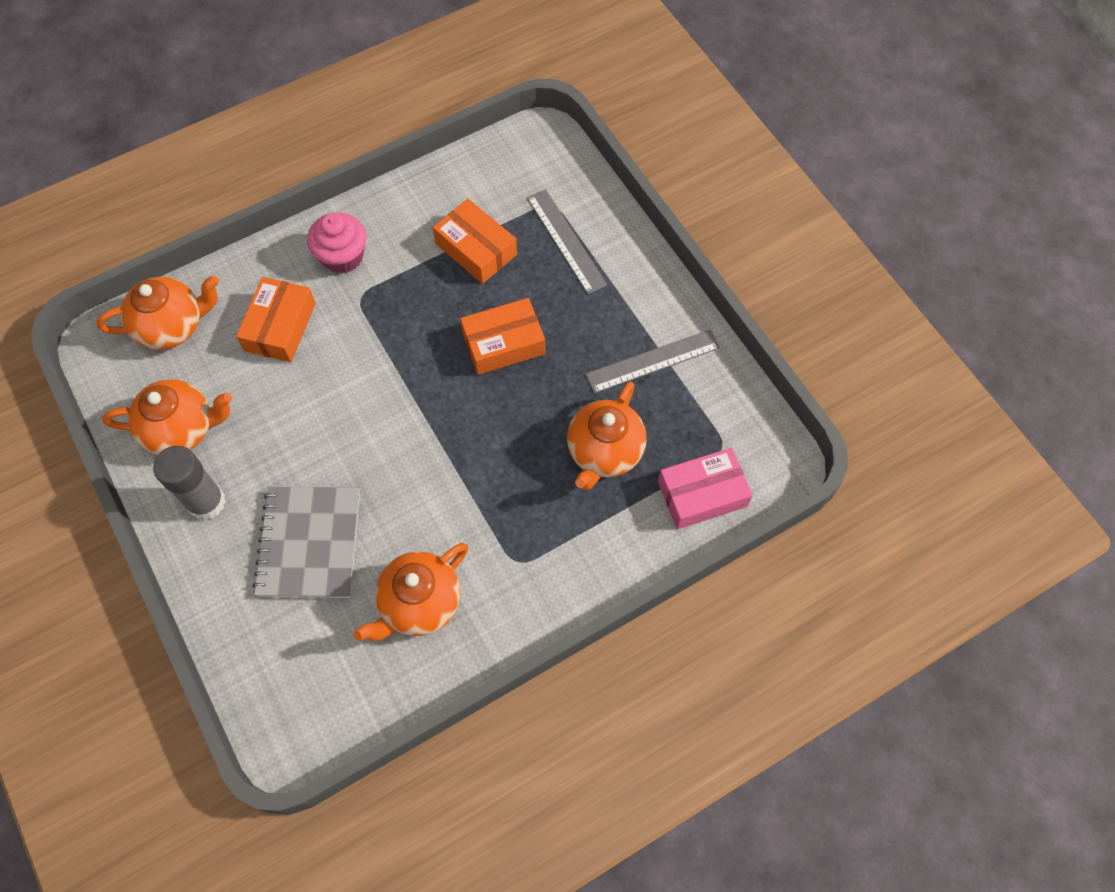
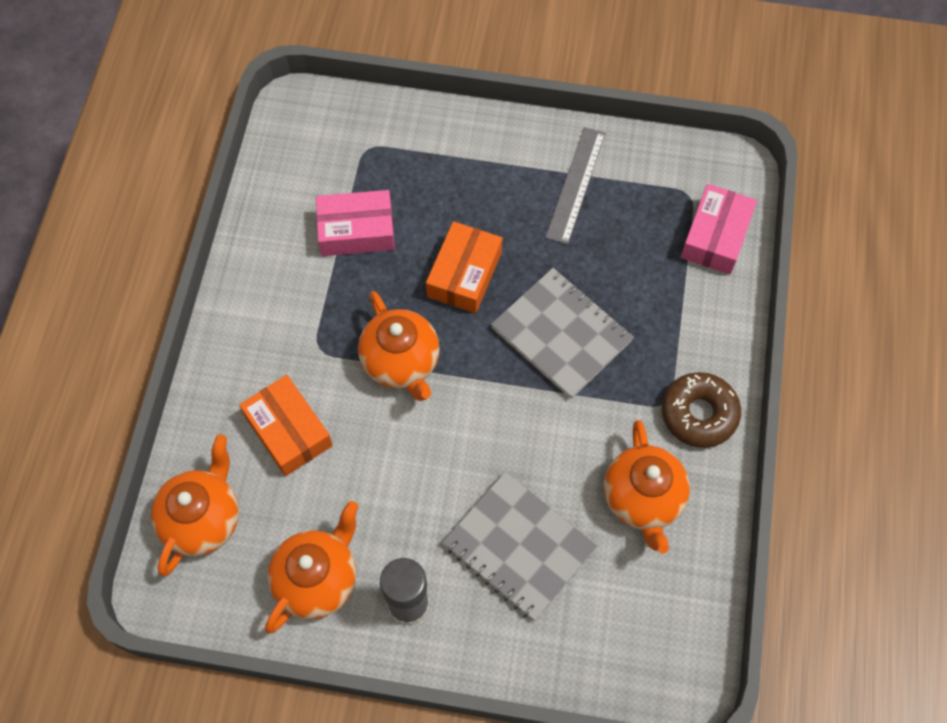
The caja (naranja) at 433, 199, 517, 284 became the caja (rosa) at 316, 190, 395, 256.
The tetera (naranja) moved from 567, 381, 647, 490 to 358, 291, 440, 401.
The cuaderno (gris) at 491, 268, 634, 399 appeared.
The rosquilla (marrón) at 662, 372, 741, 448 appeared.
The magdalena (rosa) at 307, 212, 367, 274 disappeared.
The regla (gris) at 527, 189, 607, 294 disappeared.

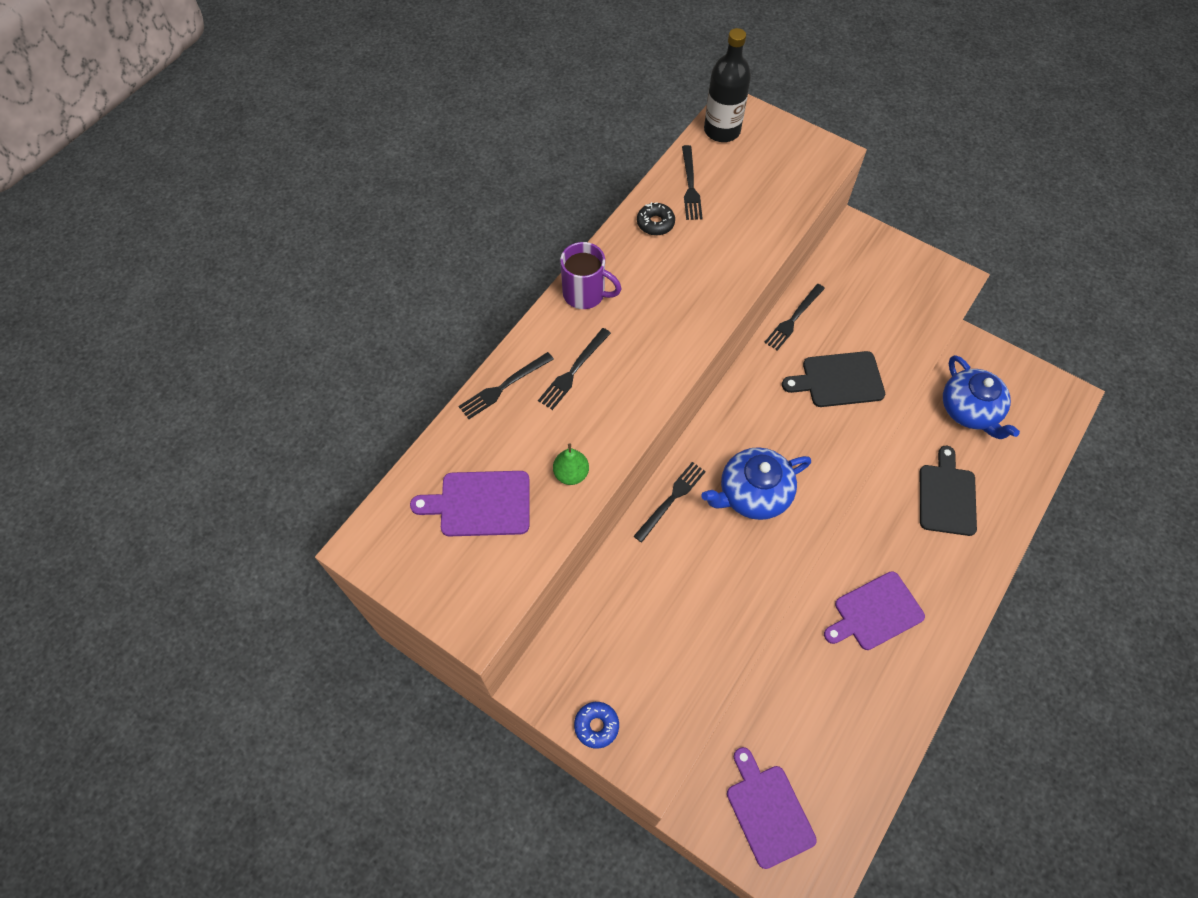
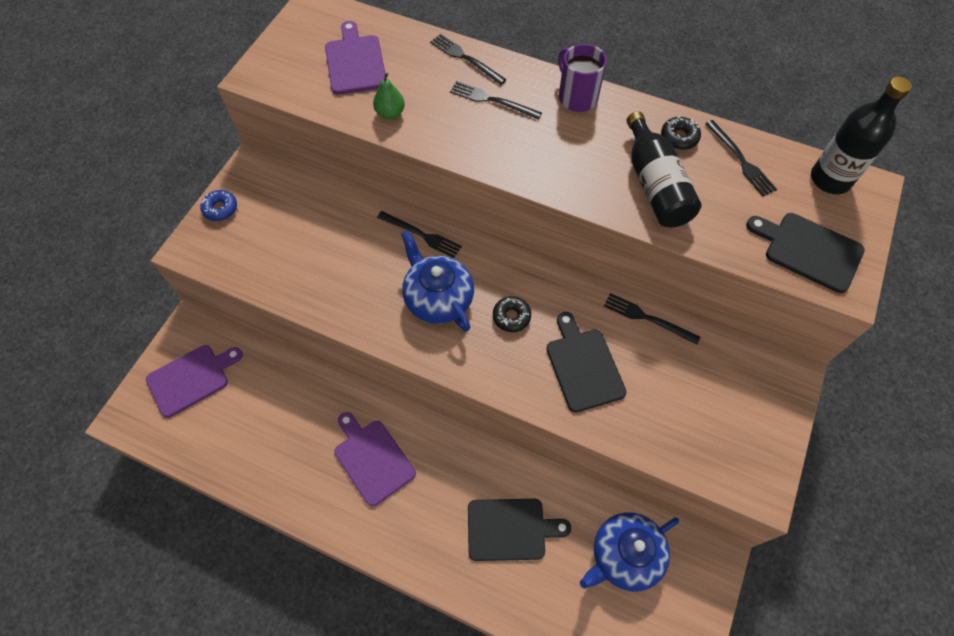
The rosquilla (negro) at 493, 296, 531, 332 appeared.
The taza (morado) at 560, 242, 621, 309 turned 135 degrees clockwise.
The botella (negro) at 627, 111, 702, 228 appeared.
The tenedor (negro) at 682, 145, 703, 220 turned 105 degrees counterclockwise.
The tabla de cortar (negro) at 746, 213, 865, 293 appeared.

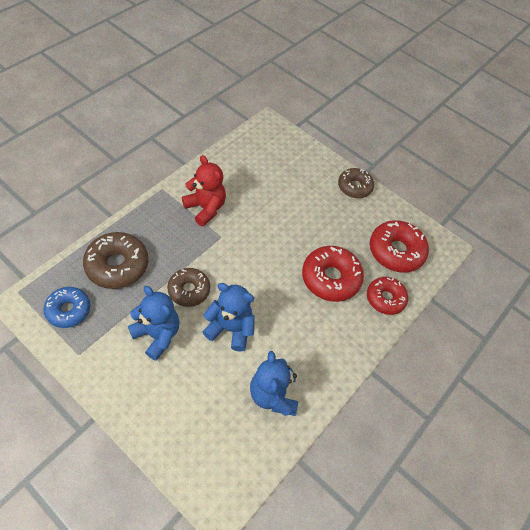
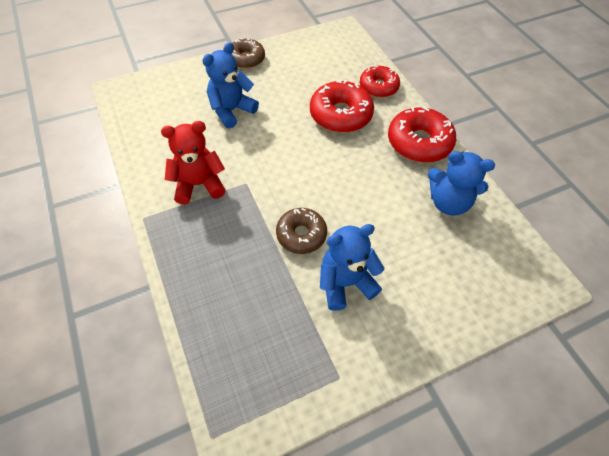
The osito (azul) moved from 203, 283, 255, 352 to 202, 42, 259, 129.
The rosquilla (rojo) moved from 370, 220, 429, 273 to 388, 106, 456, 163.
The rosquilla (azul) at 44, 287, 90, 328 disappeared.
The rosquilla (marrón) at 83, 232, 148, 289 disappeared.

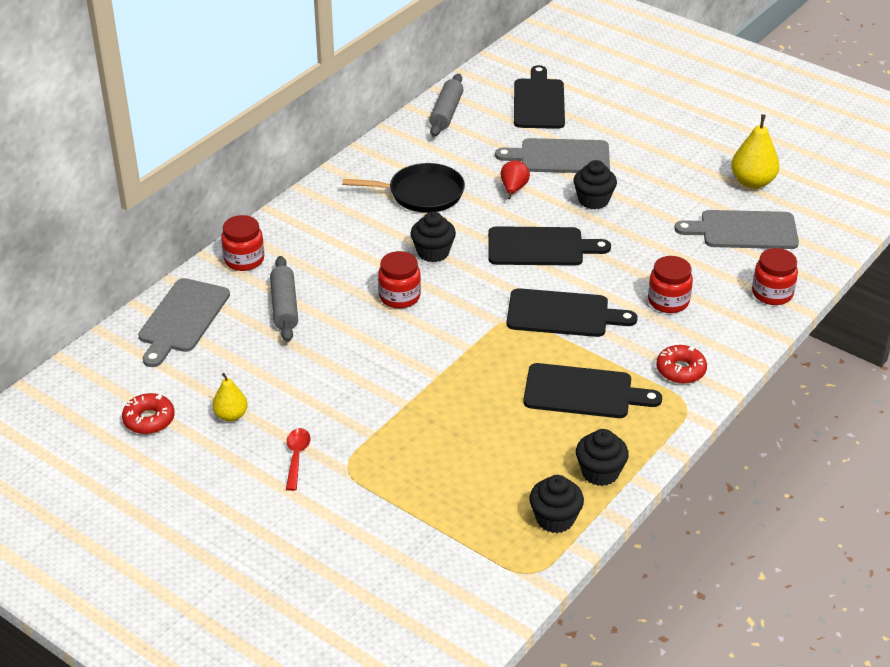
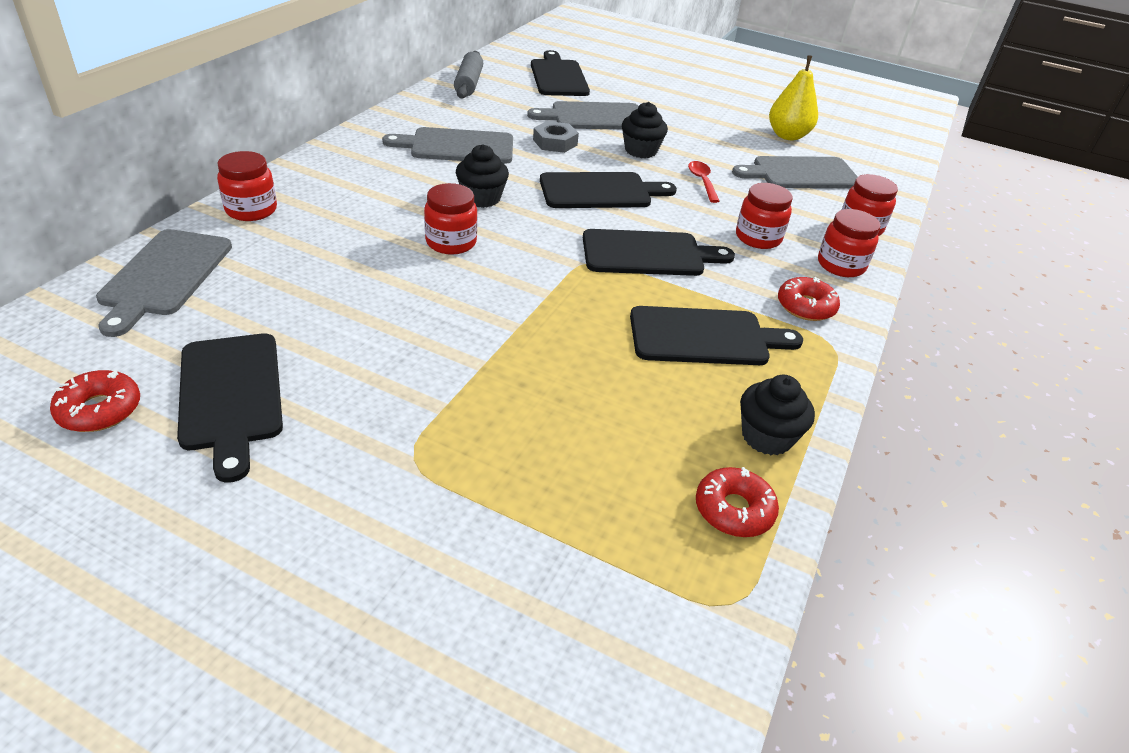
The pera (amarillo) at 212, 373, 248, 422 was replaced by the tabla de cortar (negro) at 177, 333, 283, 483.
The sartén (negro) at 342, 163, 465, 213 was replaced by the tabla de cortar (gris) at 382, 127, 513, 164.
The pera (rojo) at 500, 160, 530, 199 was replaced by the tuerca (gris) at 533, 121, 579, 153.
The cuchara (rojo) moved from 286, 428, 310, 491 to 688, 161, 720, 203.
The magdalena (negro) at 529, 475, 584, 533 was replaced by the rosquilla (rojo) at 696, 467, 779, 537.
The tarro (rojo) at 818, 209, 881, 277 appeared.
The rodillo (gris) at 270, 256, 298, 342 disappeared.

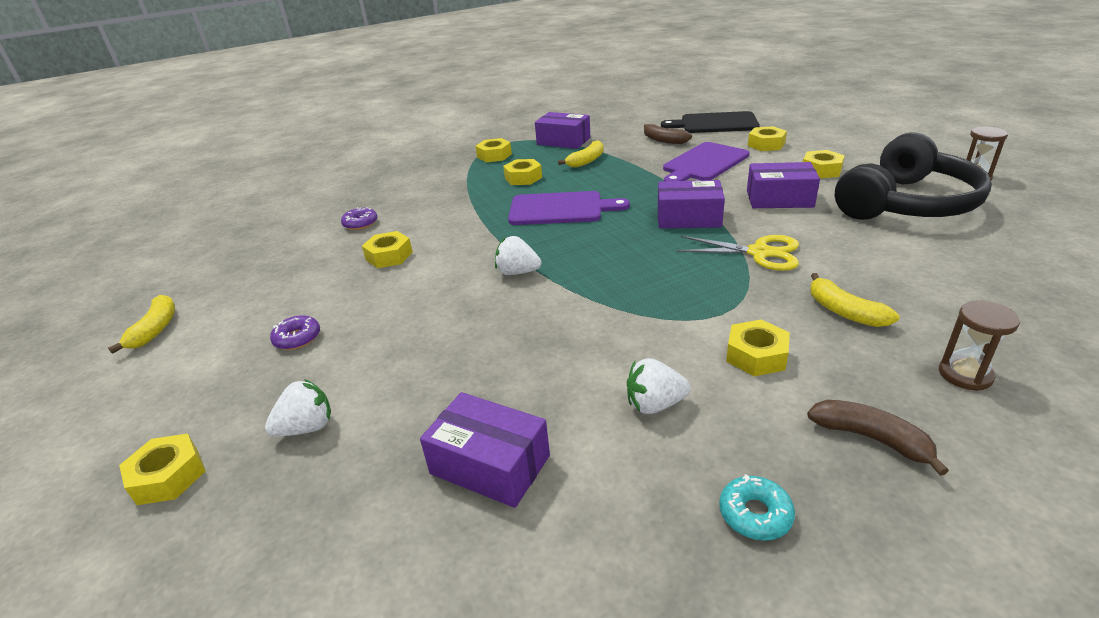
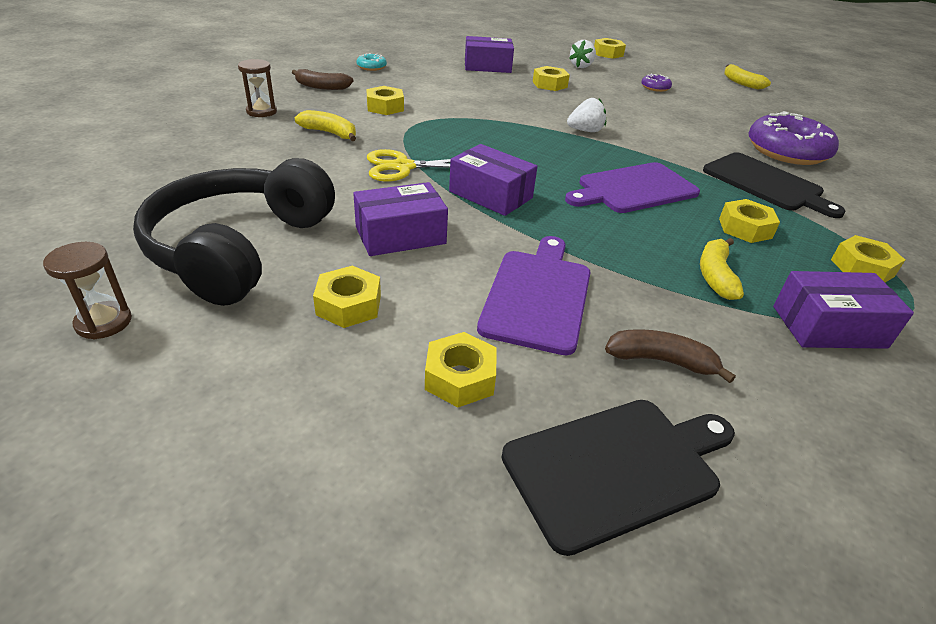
The caja (morado) at 658, 180, 725, 228 turned 60 degrees clockwise.
The tuerca (amarillo) moved from 362, 231, 413, 268 to 533, 66, 570, 91.
The tabla de cortar (negro) at 703, 152, 846, 218 appeared.
The rosquilla (morado) at 341, 207, 377, 230 changed to 2.28 times the size.
The fresa (blanco) at 627, 358, 691, 414 disappeared.

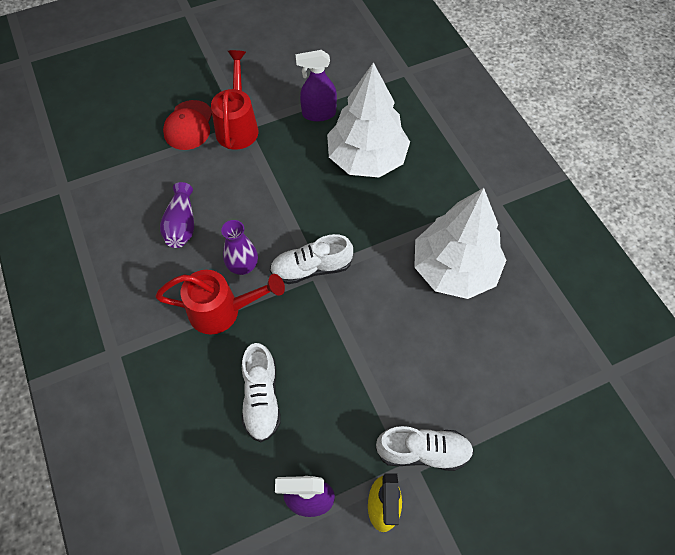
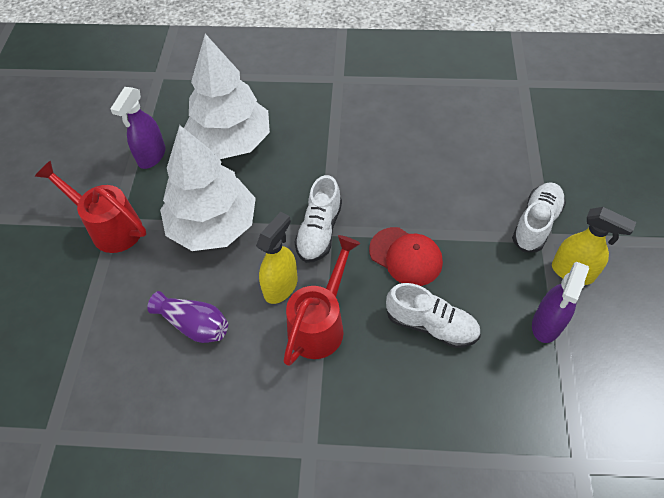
The árbol (blanco) moved from 414, 188, 506, 299 to 160, 125, 256, 251.
The florero (morado) at 221, 220, 258, 275 was replaced by the pulverizador (amarillo) at 256, 212, 298, 304.
The gorra (rojo) moved from 163, 100, 212, 150 to 369, 227, 443, 286.

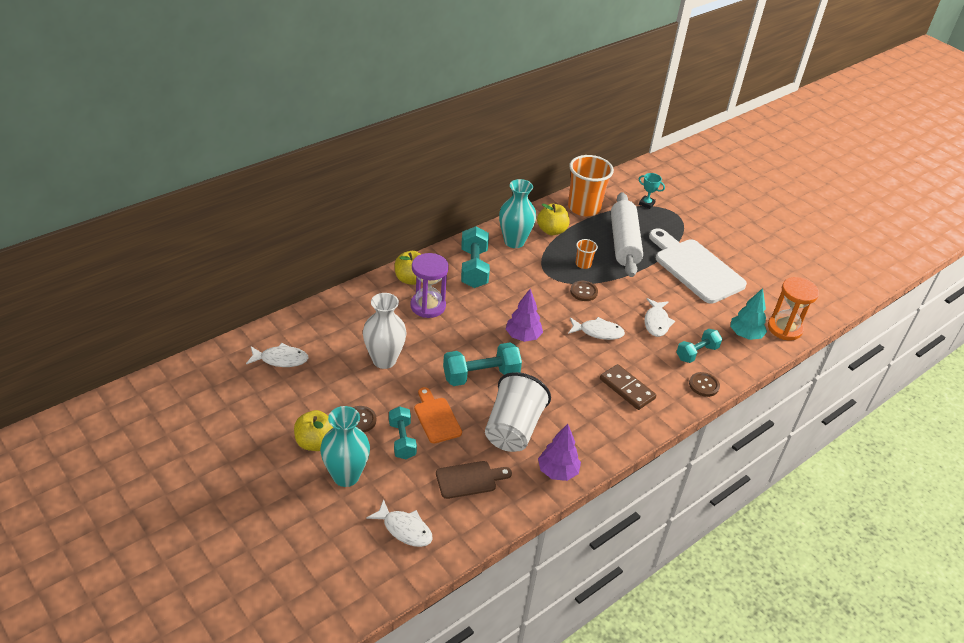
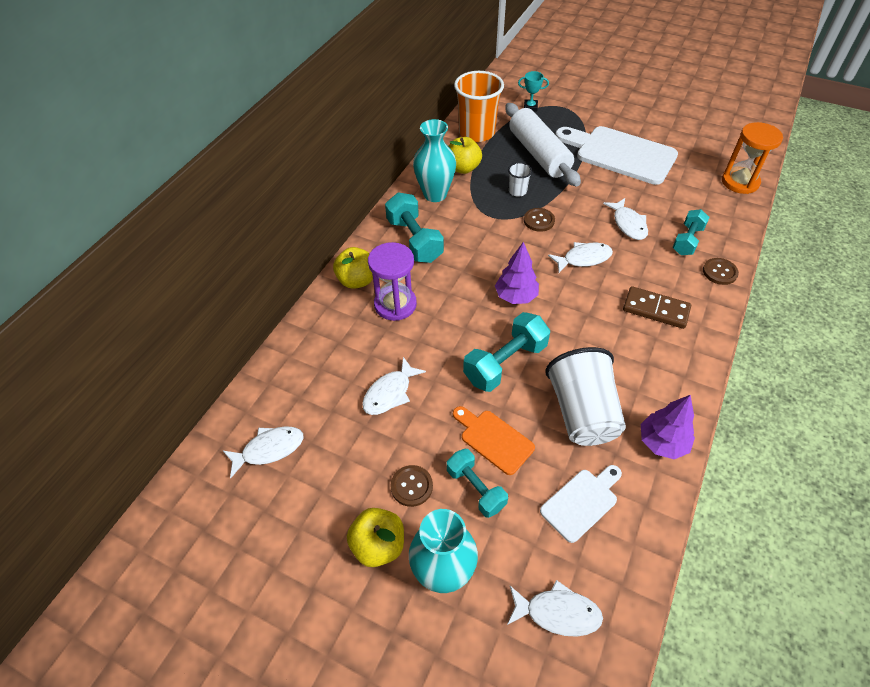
The florero (blanco) at 363, 293, 406, 369 was replaced by the pez (blanco) at 362, 357, 426, 415.
The vaso (naranja) at 575, 239, 598, 269 became the vaso (blanco) at 508, 162, 532, 197.
The tabla de cortar (marrón) at 436, 461, 512, 499 became the tabla de cortar (blanco) at 540, 465, 622, 543.
The árbol (turquesa) at 730, 288, 767, 340 disappeared.

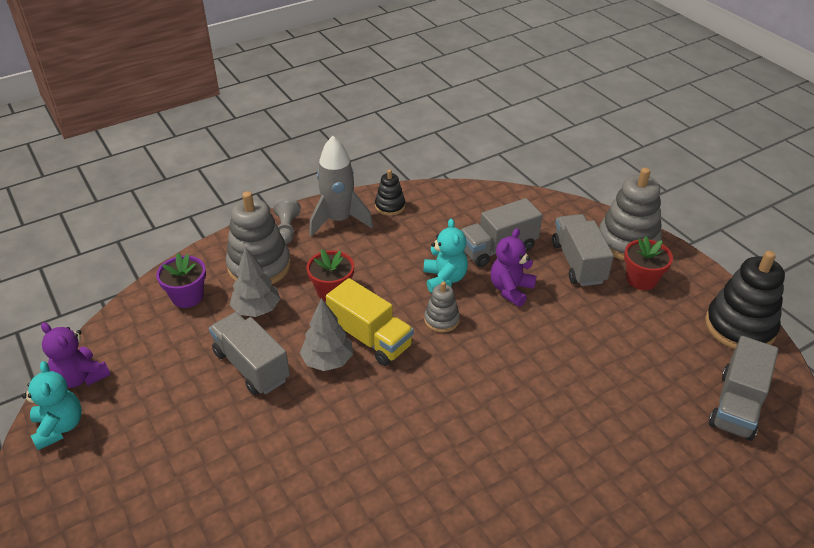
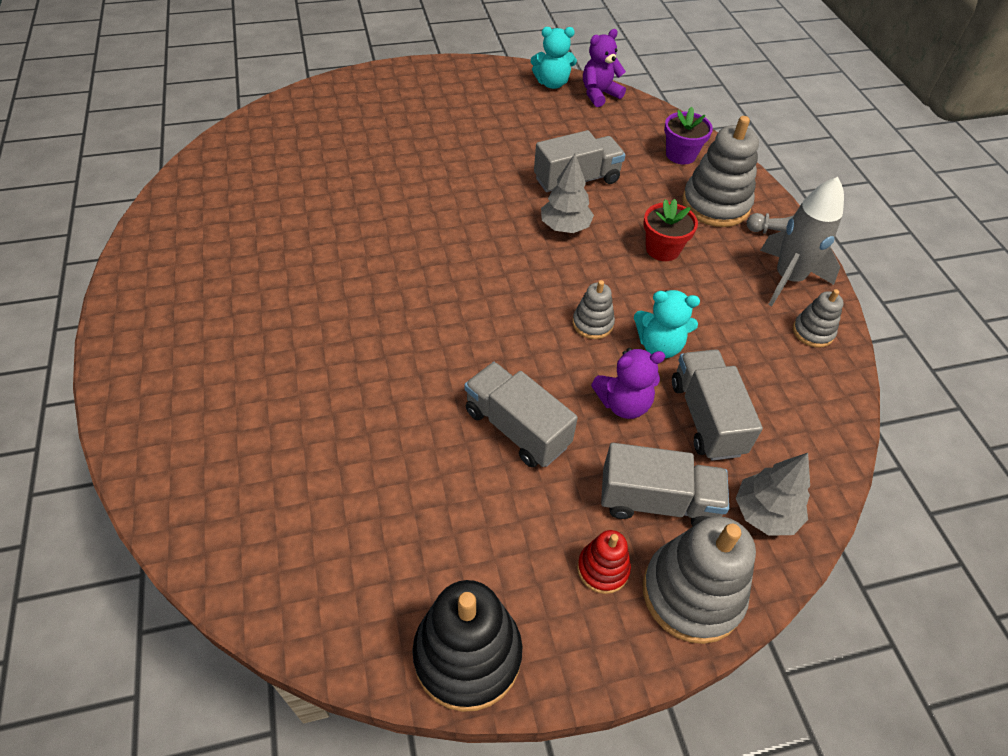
The camión (gris) moved from 709, 336, 778, 441 to 465, 362, 578, 468.
The maceta (rojo) at 624, 236, 673, 290 was replaced by the juguete apilable (rojo) at 577, 530, 631, 594.
The osito (morado) at 491, 228, 537, 307 turned 120 degrees clockwise.
The árbol (gris) moved from 230, 247, 280, 317 to 736, 453, 810, 536.
The juguete apilable (negro) at 375, 170, 405, 216 became the juguete apilable (gris) at 793, 289, 843, 348.
The camión (amarillo) at 326, 278, 414, 366 disappeared.

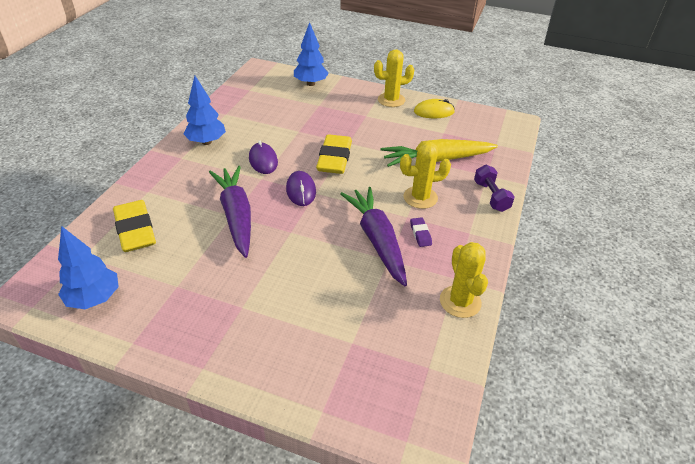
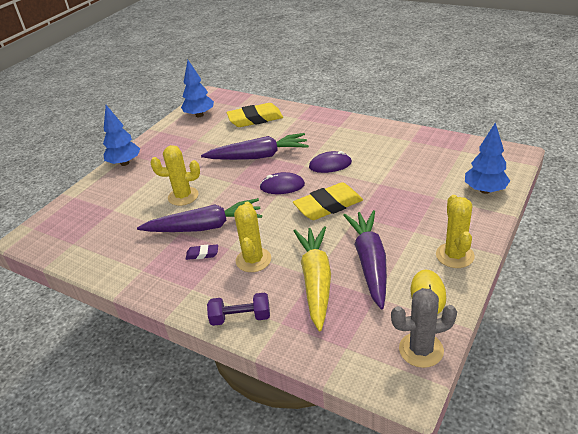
The árbol (azul) moved from 184, 76, 226, 145 to 103, 105, 140, 166.
The cactus (amarillo) moved from 440, 242, 488, 318 to 151, 145, 200, 206.
The goma de borrar (amarillo) at 316, 134, 352, 174 turned 45 degrees counterclockwise.
The zanahoria (morado) at 343, 210, 387, 309 appeared.
The cactus (gris) at 391, 288, 457, 368 appeared.

